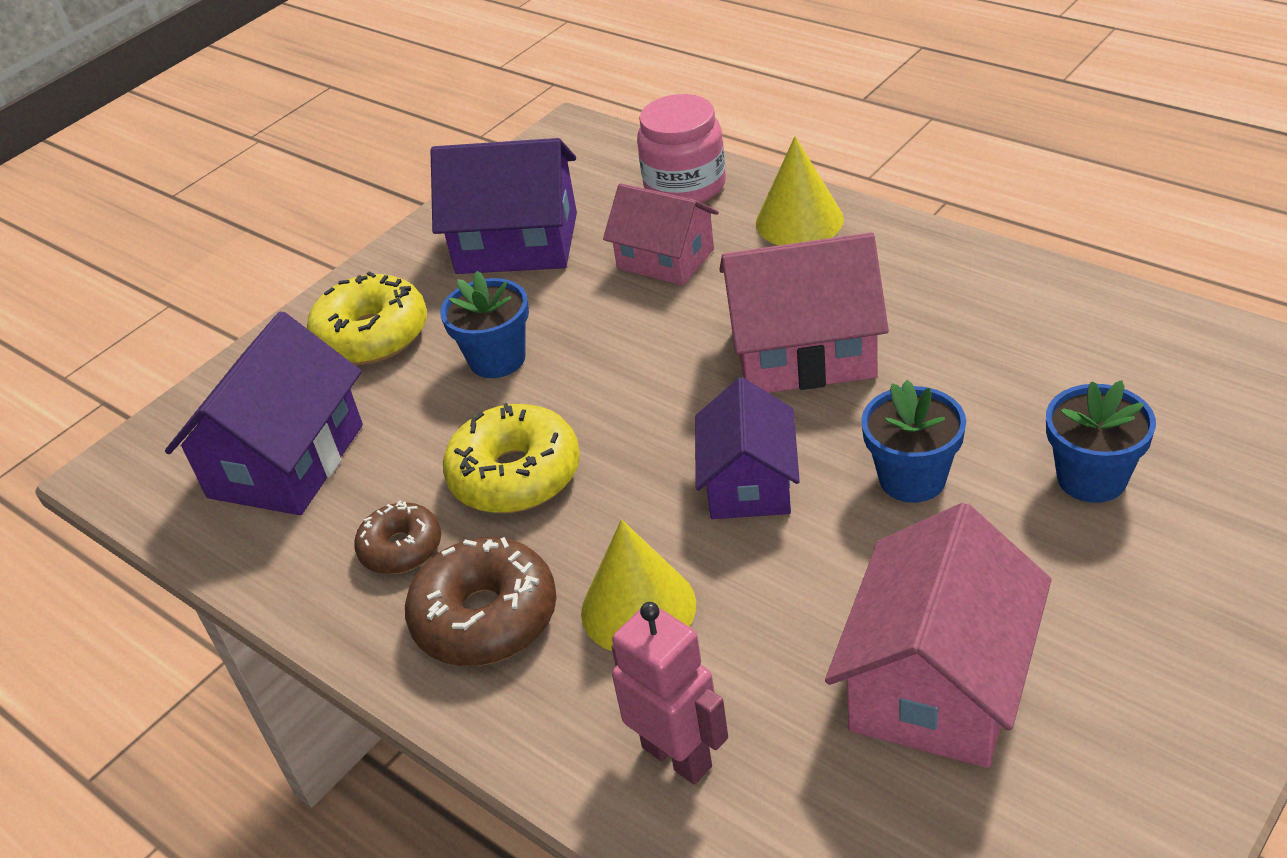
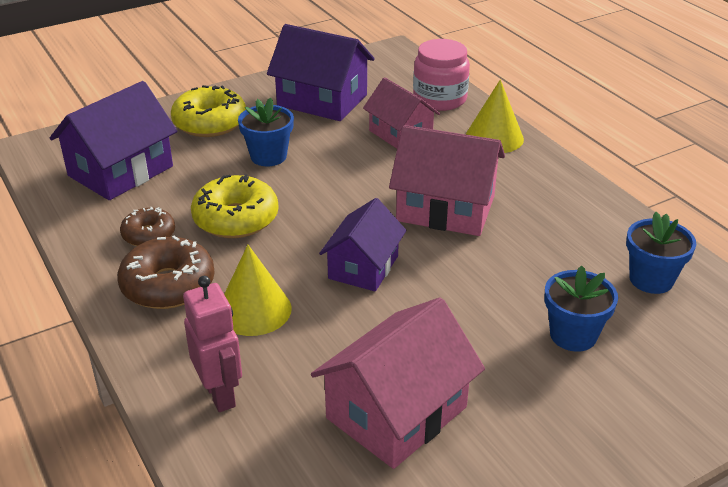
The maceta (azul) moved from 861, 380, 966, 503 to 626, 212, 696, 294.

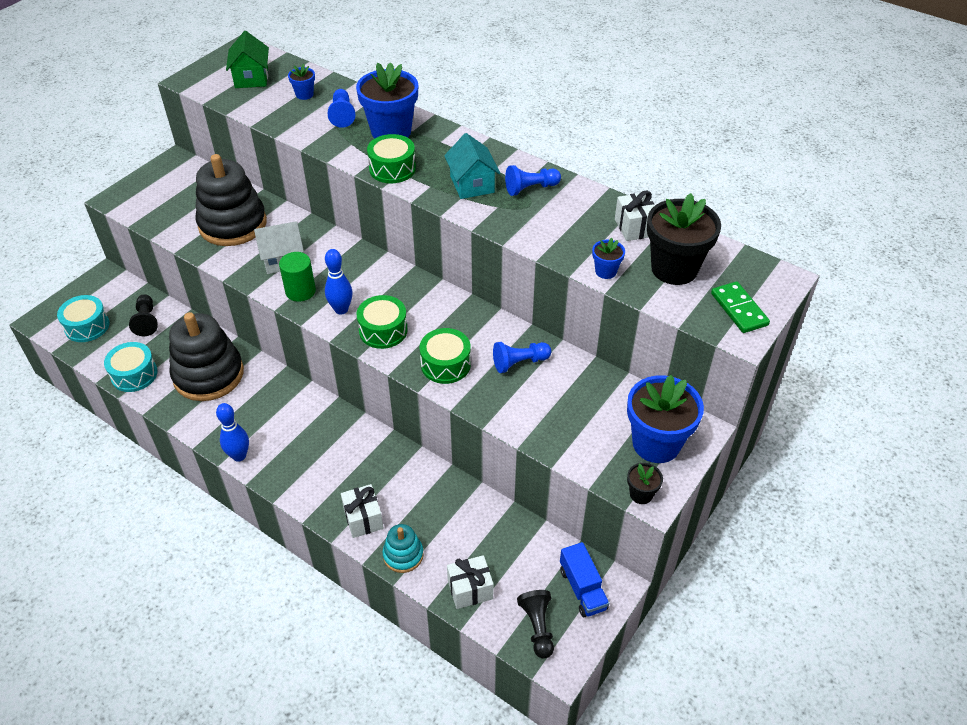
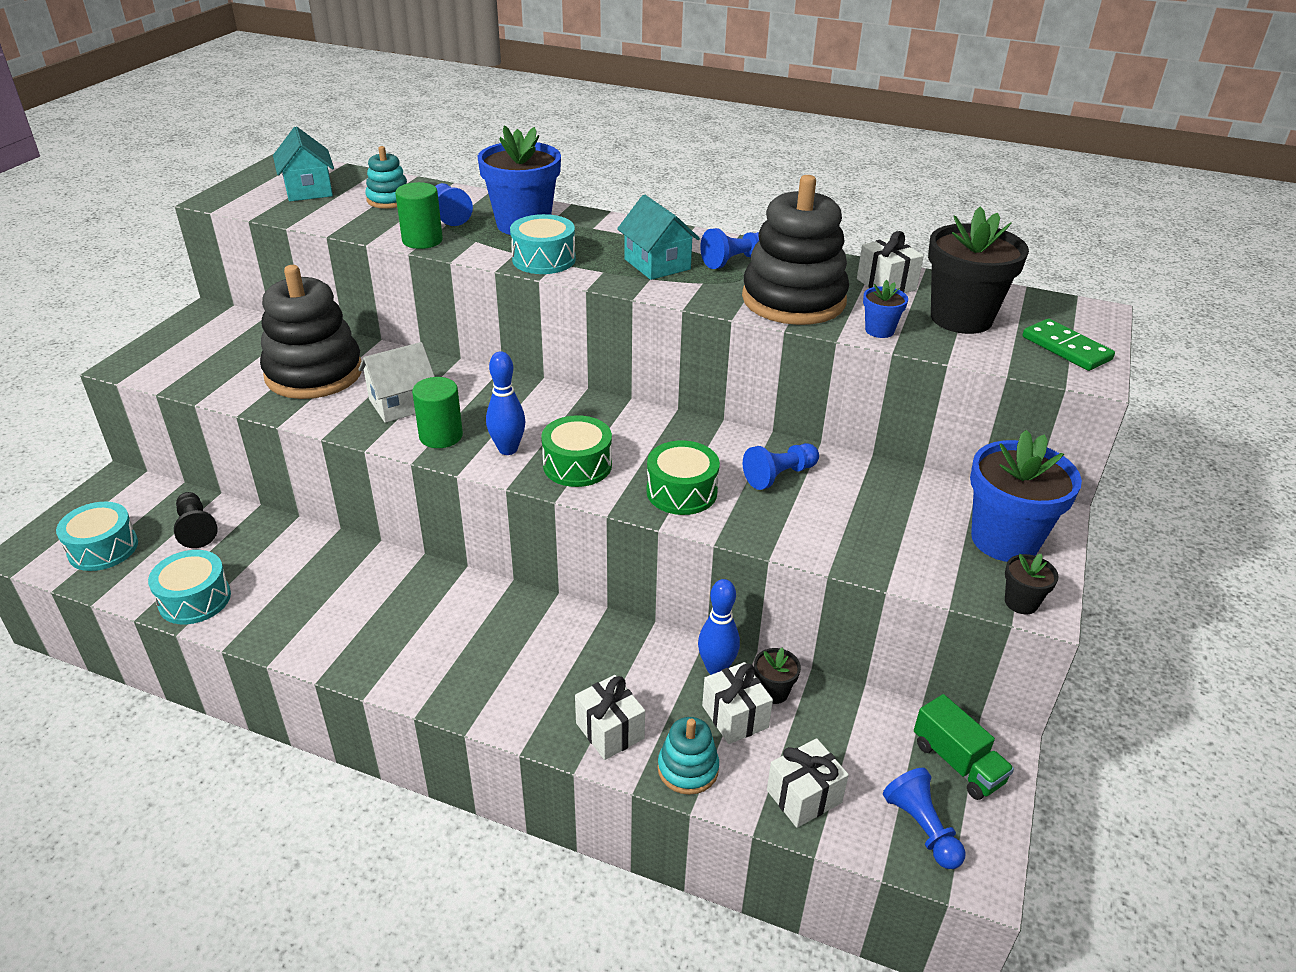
The casa (verde) at 226, 31, 269, 88 became the casa (turquesa) at 273, 126, 334, 201.
The maceta (azul) at 288, 64, 315, 100 was replaced by the juguete apilable (turquesa) at 365, 146, 407, 209.
The cilindro (verde) at 395, 182, 443, 249 appeared.
The tambor (verde) at 367, 134, 416, 183 became the tambor (turquesa) at 510, 214, 576, 274.
The bolo (azul) moved from 216, 403, 249, 462 to 698, 579, 740, 675.
The regalo (blanco) at 702, 662, 773, 744 appeared.
The juguete apilable (negro) moved from 169, 312, 244, 401 to 742, 175, 849, 325.
The maceta (negro) at 754, 647, 801, 704 appeared.
The peón (negro) at 517, 590, 554, 659 became the peón (azul) at 883, 768, 966, 869.
The camión (azul) at 560, 542, 609, 617 became the camión (verde) at 914, 694, 1014, 800.

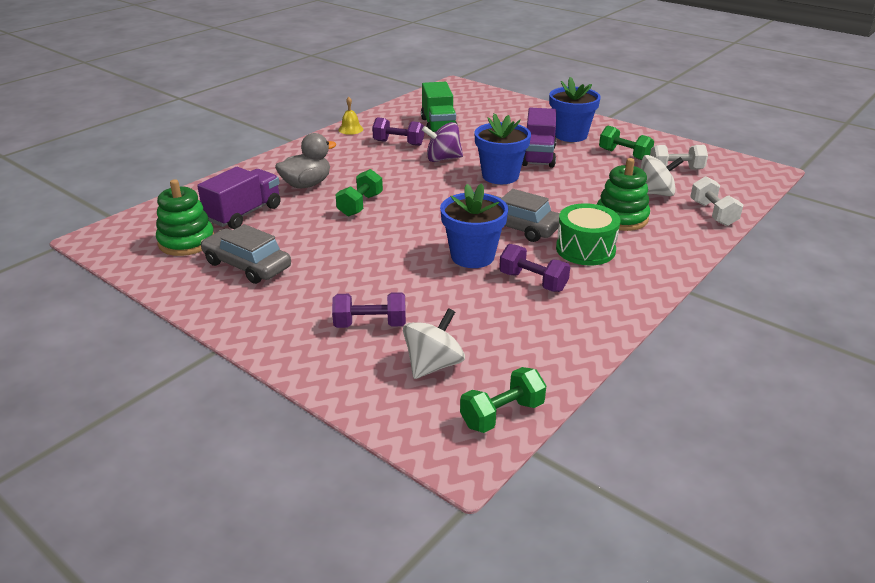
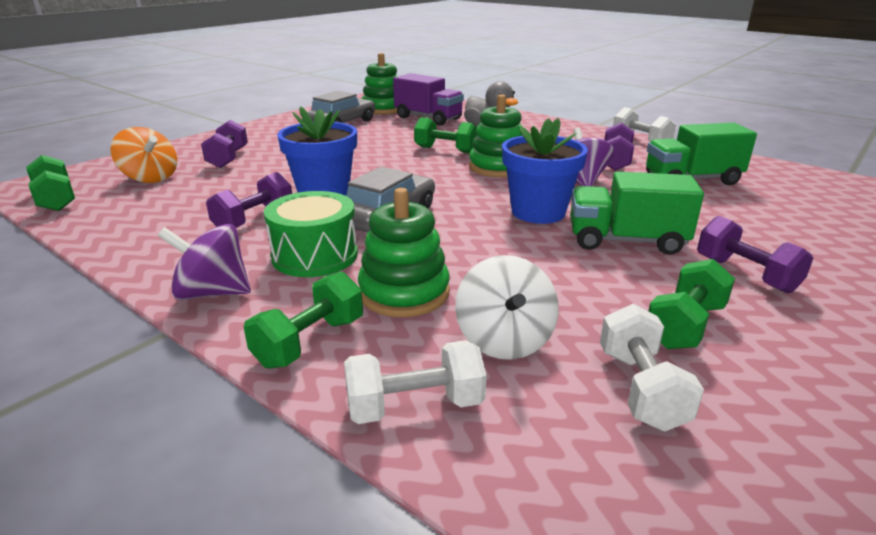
The peonza (blanco) at 403, 308, 465, 379 became the peonza (naranja) at 110, 127, 177, 183.
The peonza (morado) at 158, 224, 251, 300 appeared.
The mancuerna (verde) at 244, 271, 363, 369 appeared.
The juguete apilable (verde) at 469, 94, 523, 177 appeared.
The camión (morado) at 522, 108, 556, 168 became the camión (verde) at 570, 172, 704, 255.
The campana (amarillo) at 339, 97, 363, 135 was replaced by the mancuerna (blanco) at 613, 107, 676, 142.
The maceta (azul) at 549, 77, 601, 142 was replaced by the mancuerna (morado) at 697, 216, 813, 293.

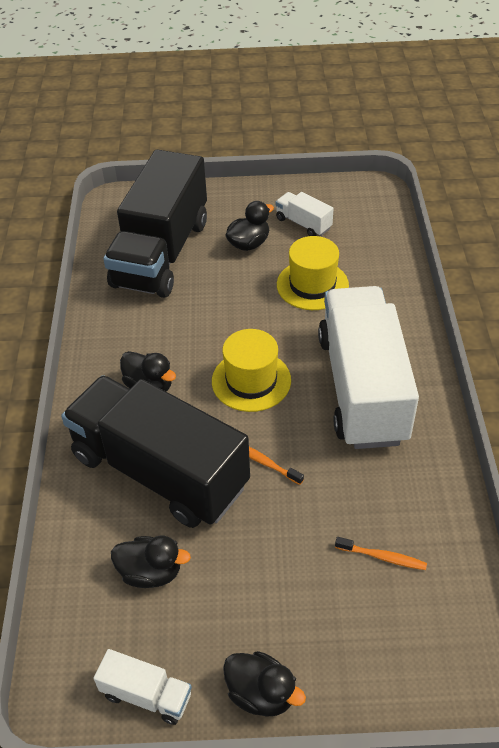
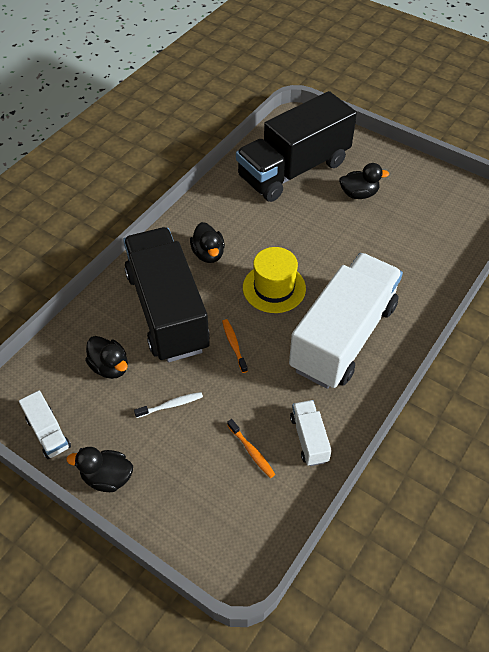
The pato (negro) at 223, 651, 306, 717 turned 120 degrees clockwise.
The cepillo de dientes (blanco) at 134, 392, 203, 418 appeared.
The camión (blanco) moved from 275, 192, 334, 236 to 290, 400, 332, 466.
The sombrero (amarillo) at 277, 236, 349, 310 disappeared.

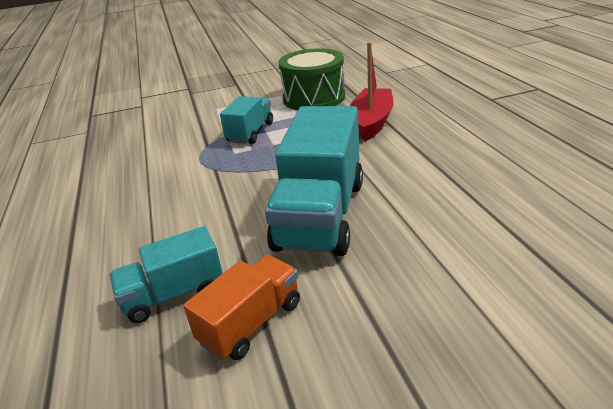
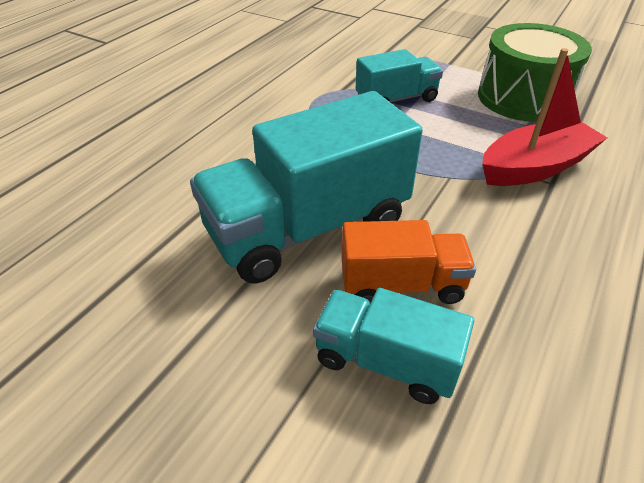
The camión (turquesa) moved from 110, 226, 223, 323 to 313, 288, 474, 404.
The camión (naranja) moved from 183, 255, 300, 360 to 342, 220, 476, 304.

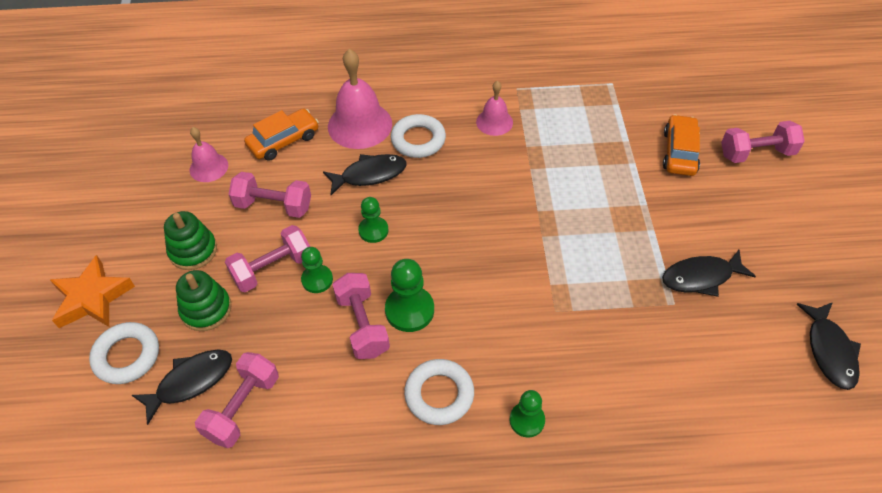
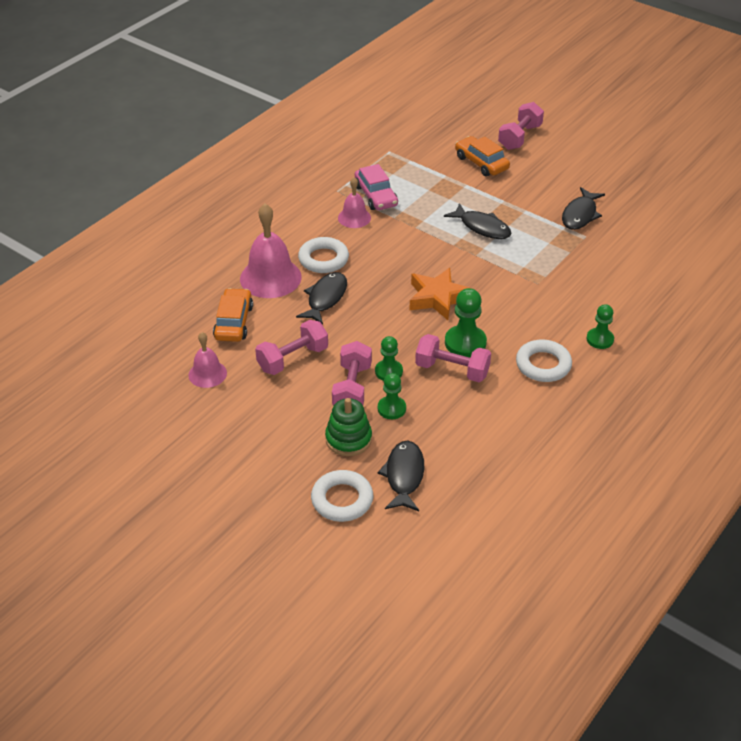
The coche (rosa) at 355, 164, 398, 210 appeared.
The peón (verde) moved from 358, 197, 388, 243 to 378, 373, 406, 419.
The estrella (naranja) moved from 50, 255, 135, 328 to 410, 268, 472, 320.
The pez (negro) moved from 797, 302, 861, 390 to 444, 203, 512, 239.
The juguete apilable (verde) at 164, 211, 217, 270 disappeared.
The mancuerna (rosa) at 195, 352, 279, 448 disappeared.

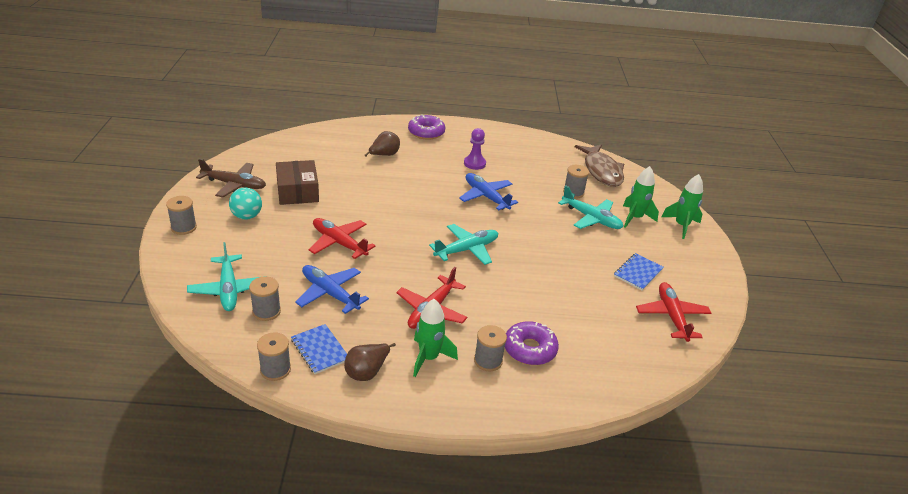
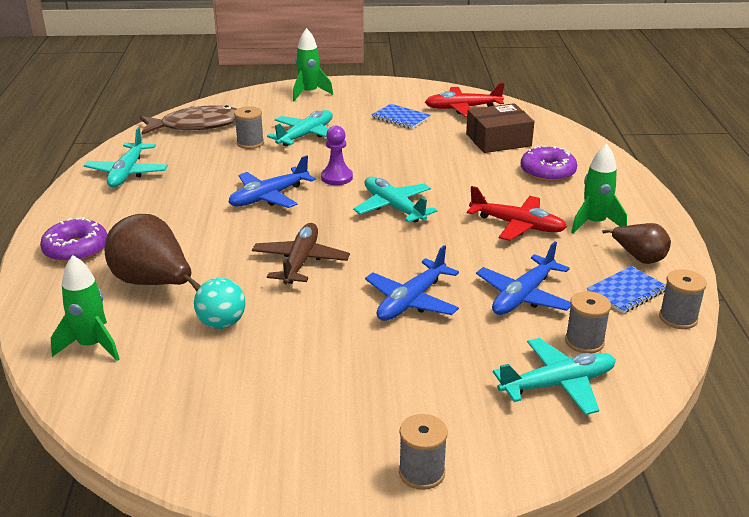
The cohete (verde) moved from 623, 166, 659, 228 to 51, 255, 119, 361.
The avión (turquesa) at 84, 127, 168, 187 appeared.
The pera (marrón) at 364, 131, 400, 157 changed to 1.69 times the size.
The pelota (turquesa) moved from 229, 188, 262, 219 to 194, 278, 245, 329.
The avión (marrón) moved from 196, 159, 266, 197 to 252, 223, 350, 284.
The peón (morado) moved from 464, 128, 486, 170 to 321, 125, 353, 185.
The avión (rojo) at 308, 218, 376, 259 became the avión (azul) at 365, 245, 459, 321.
The caja (marrón) moved from 276, 160, 319, 205 to 466, 103, 534, 153.
The carrete (gris) at 474, 325, 507, 371 disappeared.

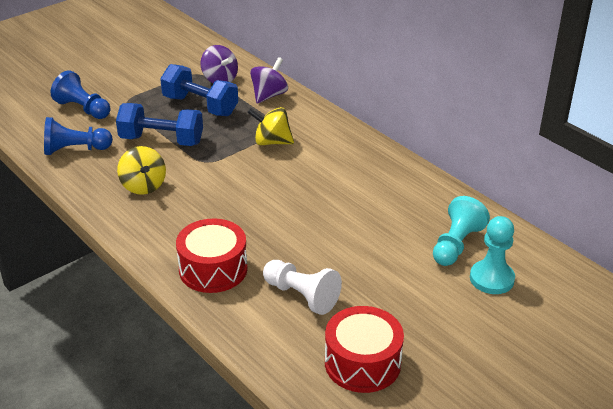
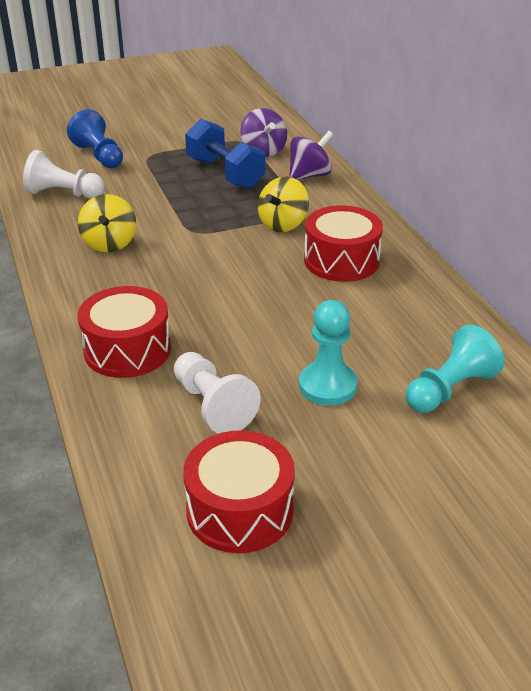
The peón (azul) at 44, 117, 113, 155 became the peón (blanco) at 23, 150, 105, 199.
The peonza (amarillo) at 248, 107, 294, 145 turned 90 degrees counterclockwise.
The peón (turquesa) moved from 470, 216, 515, 294 to 299, 300, 358, 406.
The tambor (rojo) at 304, 205, 383, 282 appeared.
The mancuerna (azul) at 116, 103, 203, 146 disappeared.

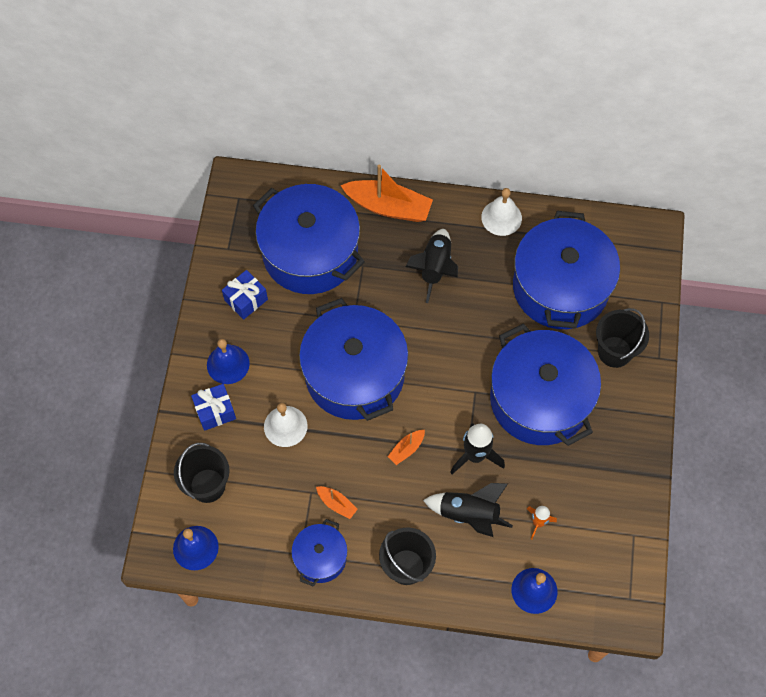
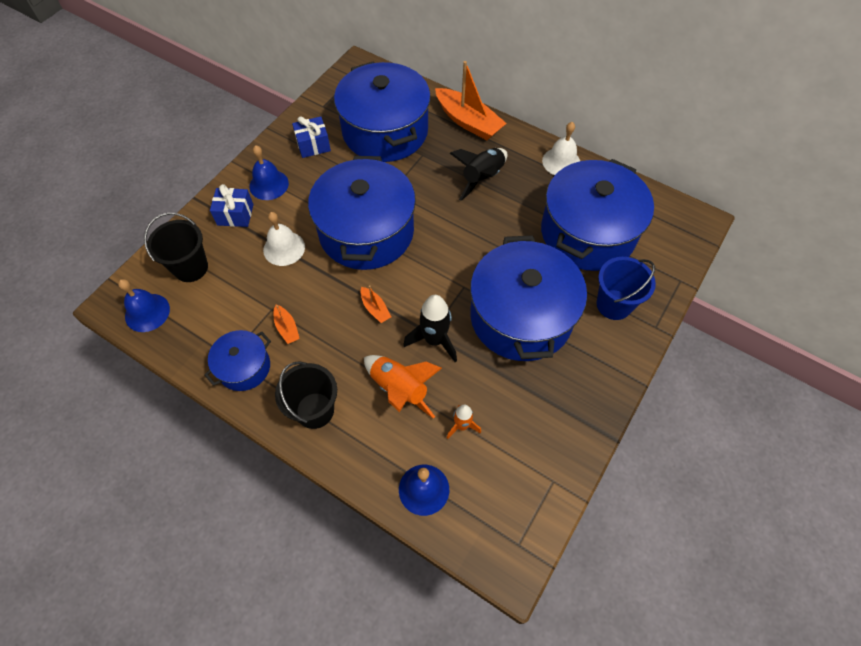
The barco (naranja) at 388, 430, 425, 465 turned 105 degrees counterclockwise.
The cohete (negro) at 423, 483, 513, 537 became the cohete (naranja) at 364, 355, 442, 419.
The balde (negro) at 596, 308, 649, 368 became the balde (azul) at 597, 257, 656, 320.

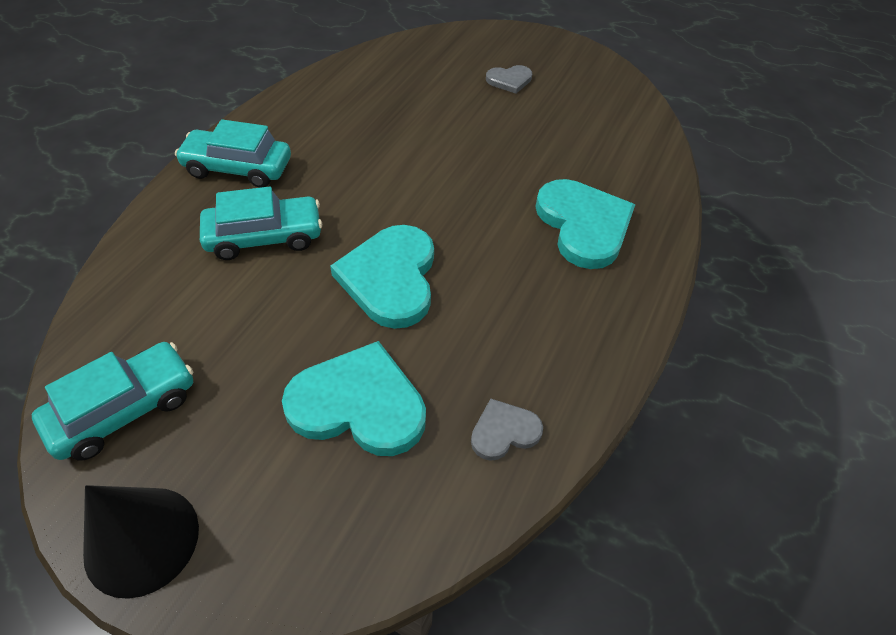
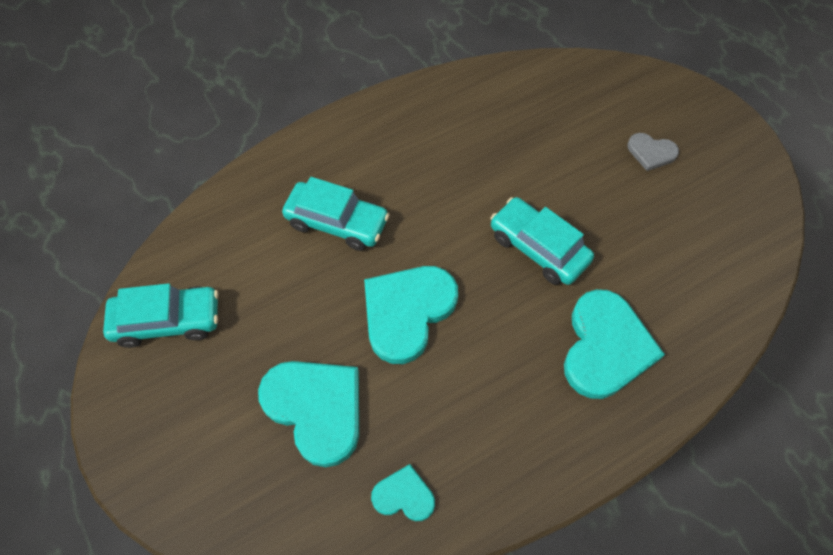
The corazón (gris) at 471, 399, 543, 461 became the corazón (turquesa) at 371, 464, 435, 521.
The coche (turquesa) moved from 175, 119, 291, 188 to 490, 197, 594, 285.
The cono (negro) at 83, 485, 199, 599 disappeared.

